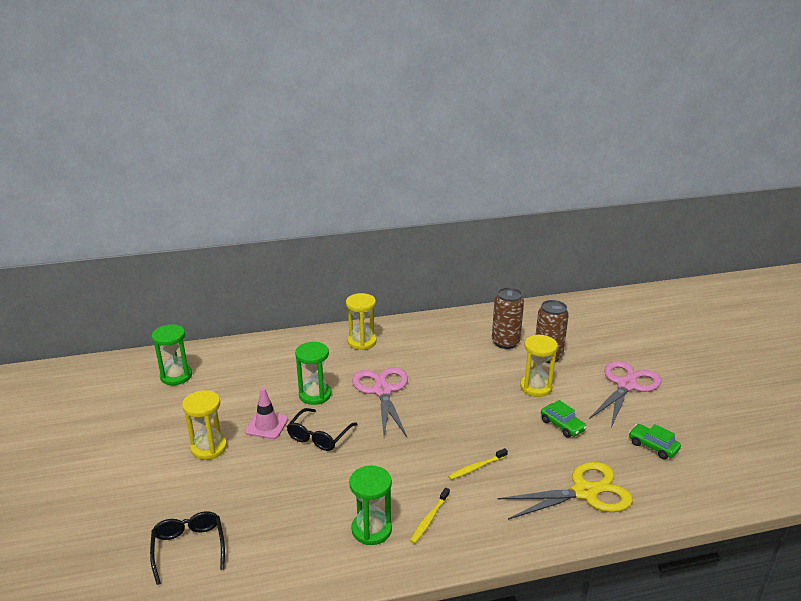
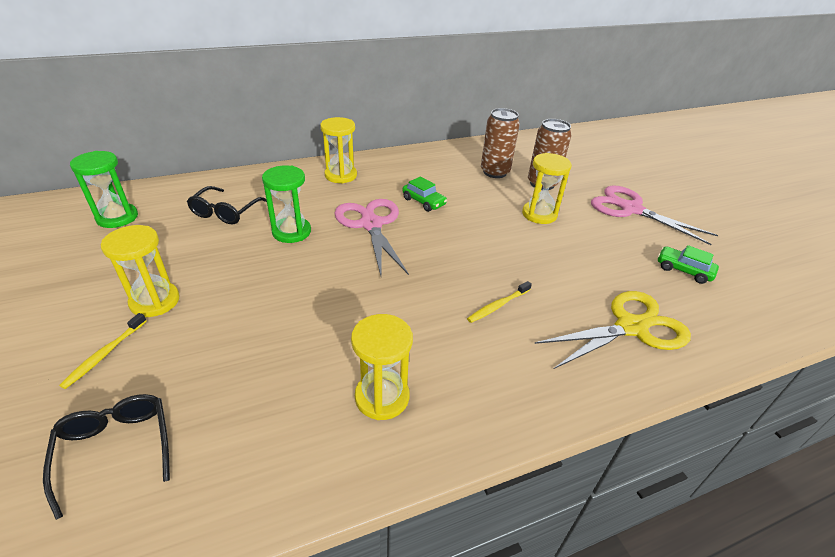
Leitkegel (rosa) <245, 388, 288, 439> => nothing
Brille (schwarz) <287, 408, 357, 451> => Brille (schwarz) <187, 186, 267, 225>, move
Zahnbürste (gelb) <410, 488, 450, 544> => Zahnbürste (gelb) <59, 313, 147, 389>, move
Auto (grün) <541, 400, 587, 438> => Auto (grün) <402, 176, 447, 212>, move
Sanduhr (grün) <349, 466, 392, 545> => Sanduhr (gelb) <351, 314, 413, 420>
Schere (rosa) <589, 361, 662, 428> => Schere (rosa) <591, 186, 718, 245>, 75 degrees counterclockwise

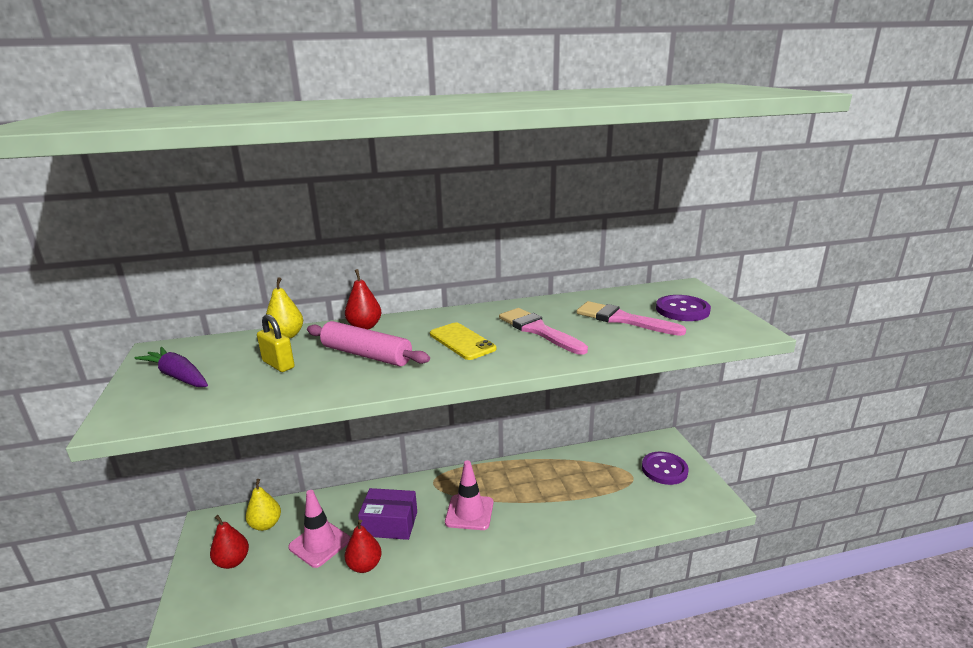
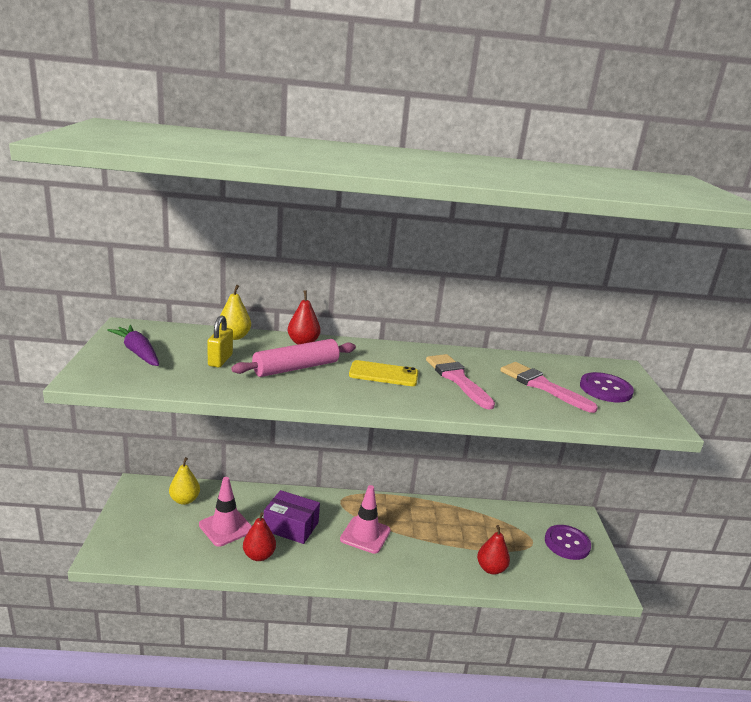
Birne (rot) <210, 515, 249, 569> => Birne (rot) <477, 525, 510, 574>, move
Vorhängeschloss (gelb) <257, 314, 295, 372> => Vorhängeschloss (gelb) <207, 315, 233, 368>, 45 degrees clockwise
Nudelholz (rosa) <307, 321, 430, 366> => Nudelholz (rosa) <231, 339, 356, 377>, 75 degrees counterclockwise
Handy (gelb) <430, 323, 496, 360> => Handy (gelb) <349, 360, 418, 386>, 60 degrees counterclockwise

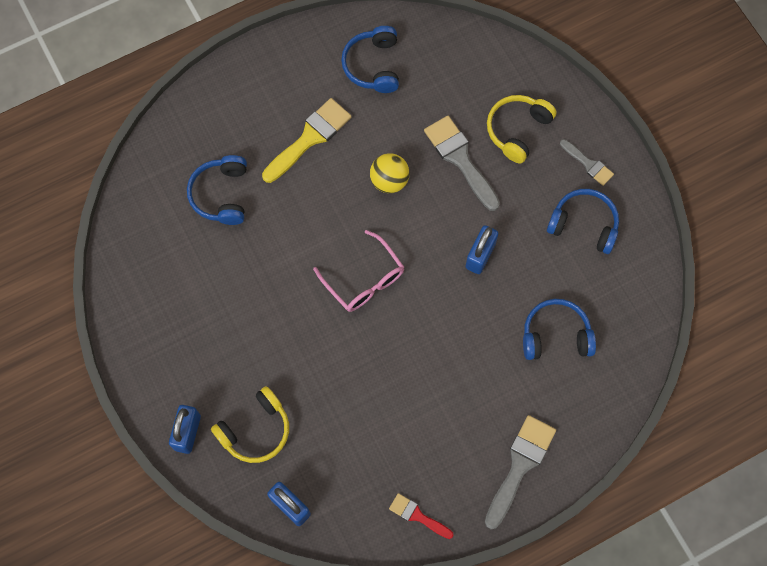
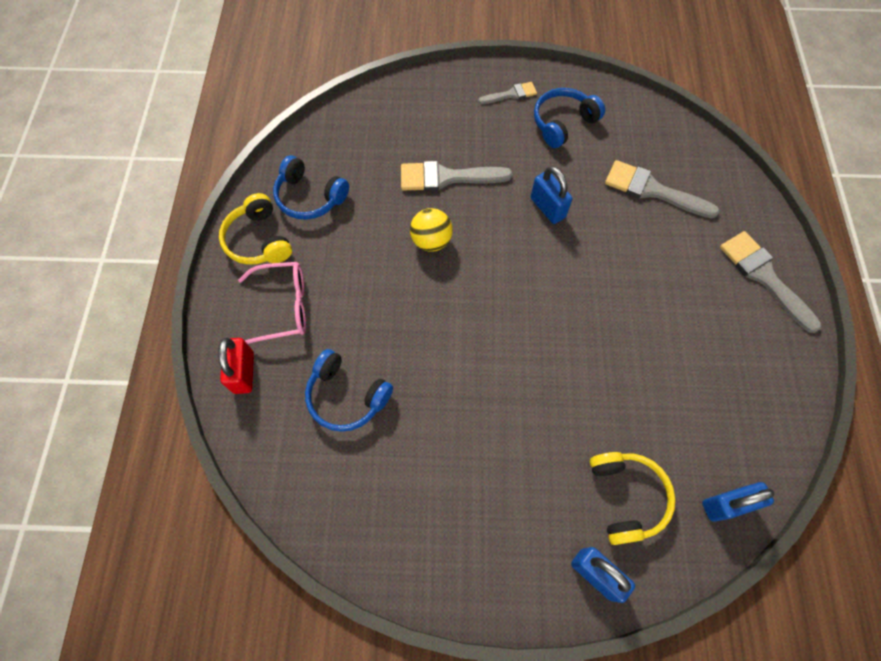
Pinsel (gelb) <262, 98, 352, 183> => nothing
Pinsel (rot) <389, 493, 454, 539> => nothing
nothing => Vorhängeschloss (rot) <219, 338, 254, 394>
Brille (rosa) <313, 230, 404, 312> => Brille (rosa) <238, 262, 306, 344>, move
Kopfhörer (gelb) <487, 95, 557, 163> => Kopfhörer (gelb) <219, 193, 292, 265>, move
Kopfhörer (blau) <523, 299, 596, 360> => Pinsel (grau) <605, 160, 720, 218>

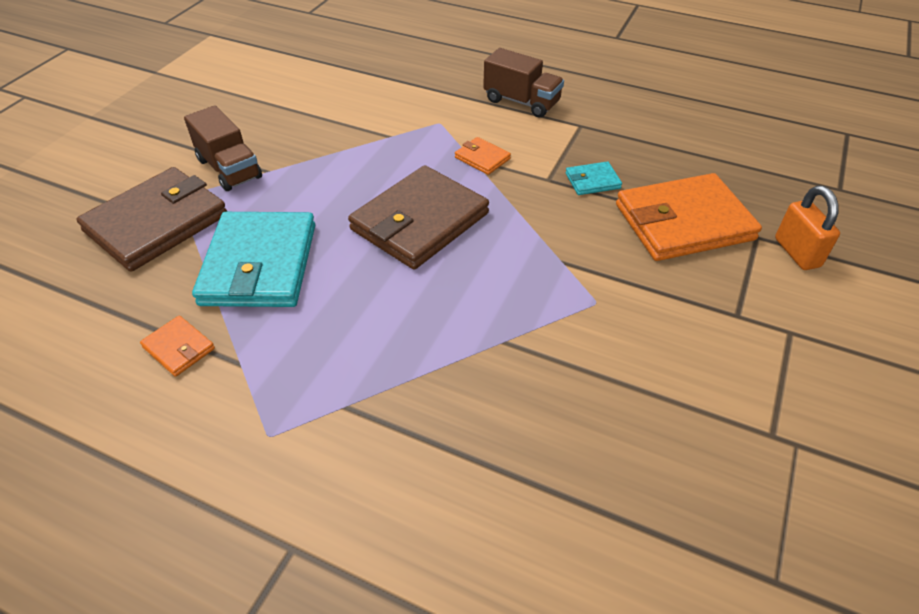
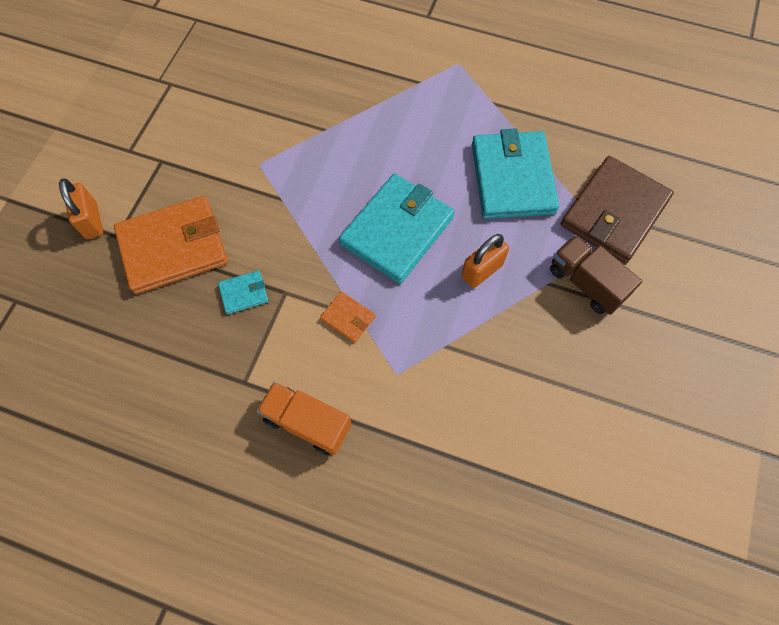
Geldbörse (orange) <140, 315, 215, 377> => nothing
nothing => Vorhängeschloss (orange) <461, 234, 509, 288>
Geldbörse (braun) <348, 165, 489, 269> => Geldbörse (türkis) <339, 174, 455, 284>
Lastwagen (braun) <483, 48, 564, 118> => Lastwagen (orange) <257, 382, 352, 455>

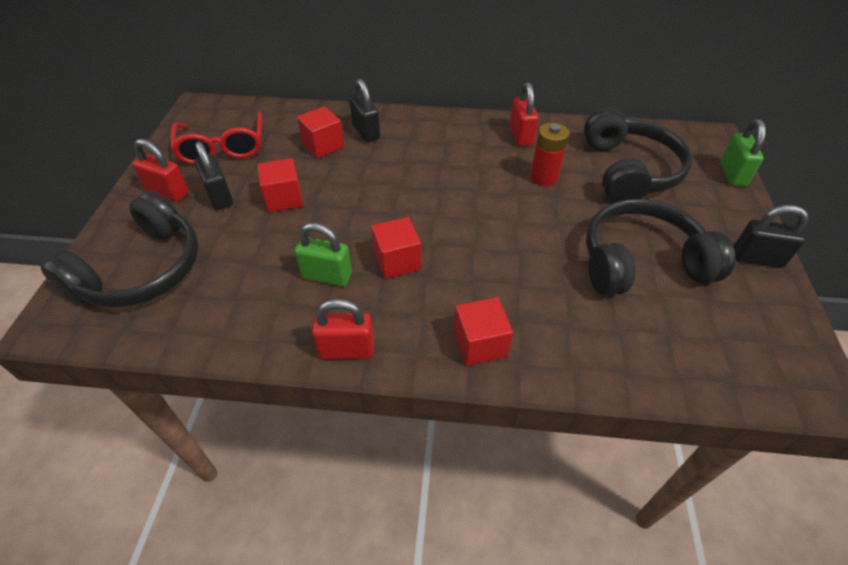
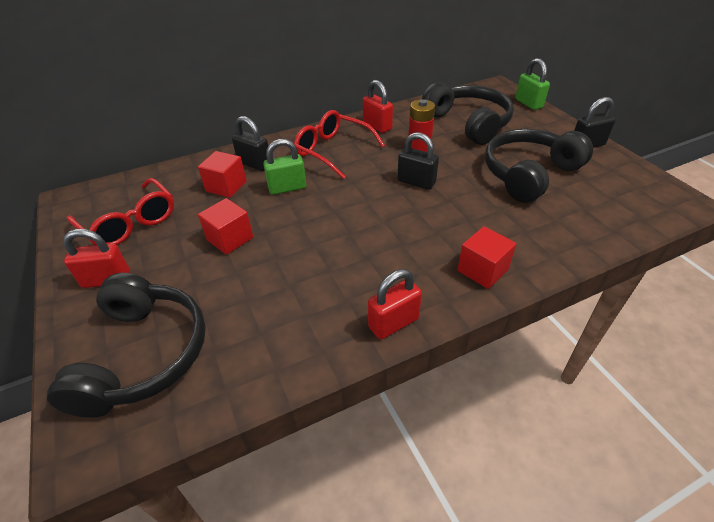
Kubus (rot) <371, 217, 421, 279> => nothing
nothing => Brille (rot) <294, 110, 385, 179>
Vorhängeschloss (schwarz) <194, 141, 233, 210> => Vorhängeschloss (schwarz) <398, 132, 439, 190>, move
Vorhängeschloss (grün) <295, 223, 352, 286> => Vorhängeschloss (grün) <263, 139, 306, 195>, move

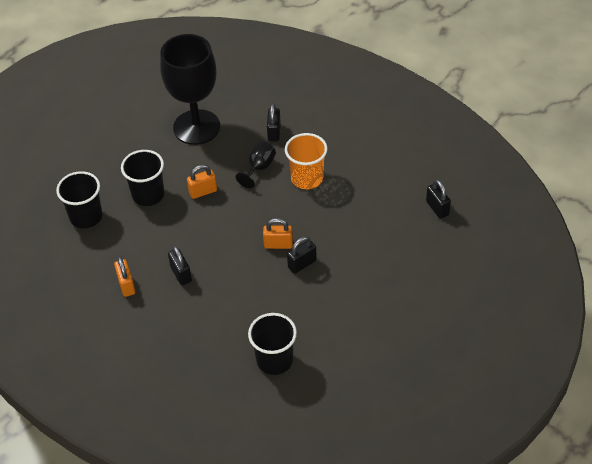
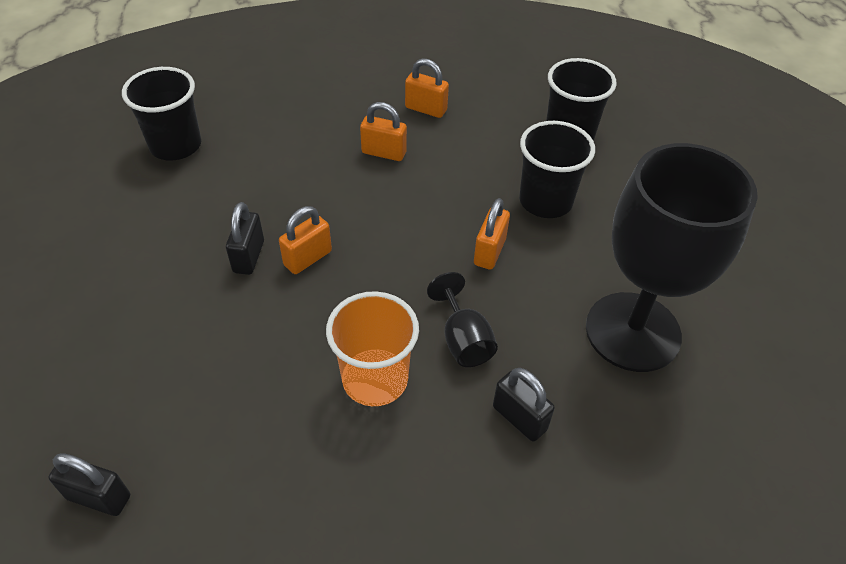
Vorhängeschloss (schwarz) <168, 245, 192, 285> => Vorhängeschloss (orange) <360, 102, 407, 161>

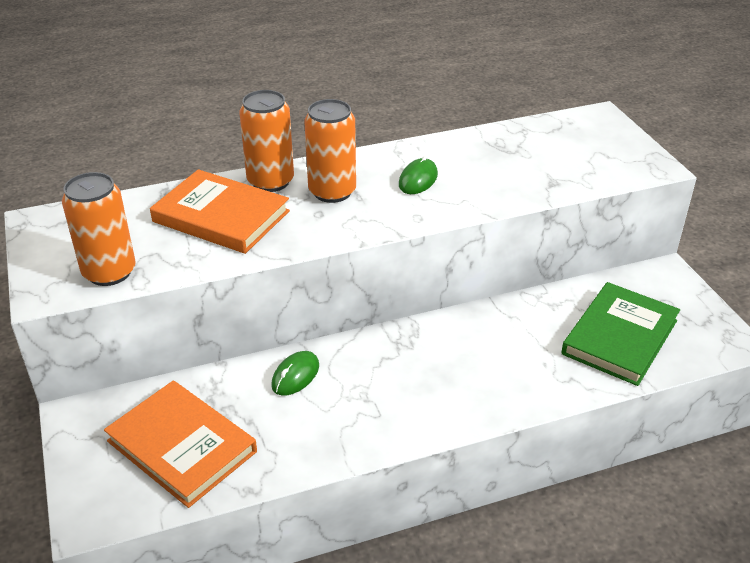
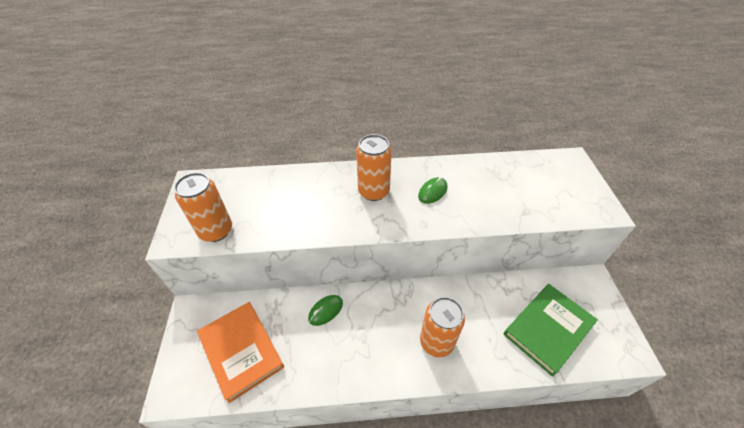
Buch (orange) <150, 169, 290, 254> => nothing
Dose (orange) <239, 90, 294, 192> => Dose (orange) <420, 297, 465, 357>, move

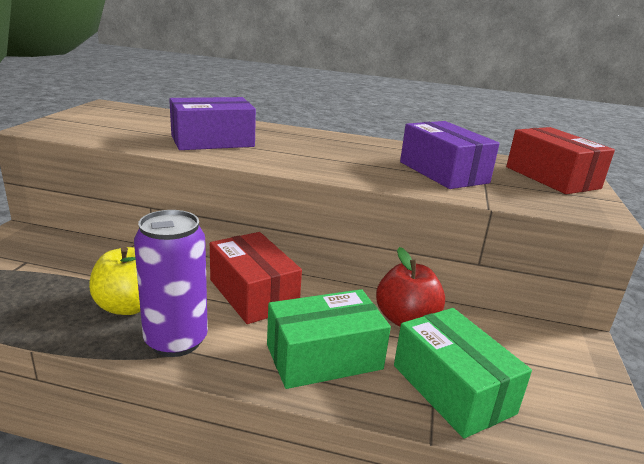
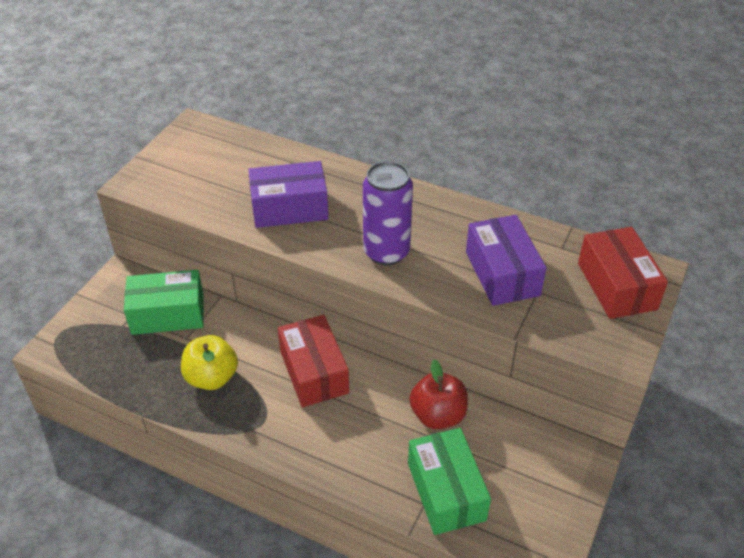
Dose (lila) <134, 210, 208, 357> => Dose (lila) <363, 161, 413, 265>, move
Schachtel (grün) <267, 289, 391, 389> => Schachtel (grün) <124, 270, 204, 335>, move

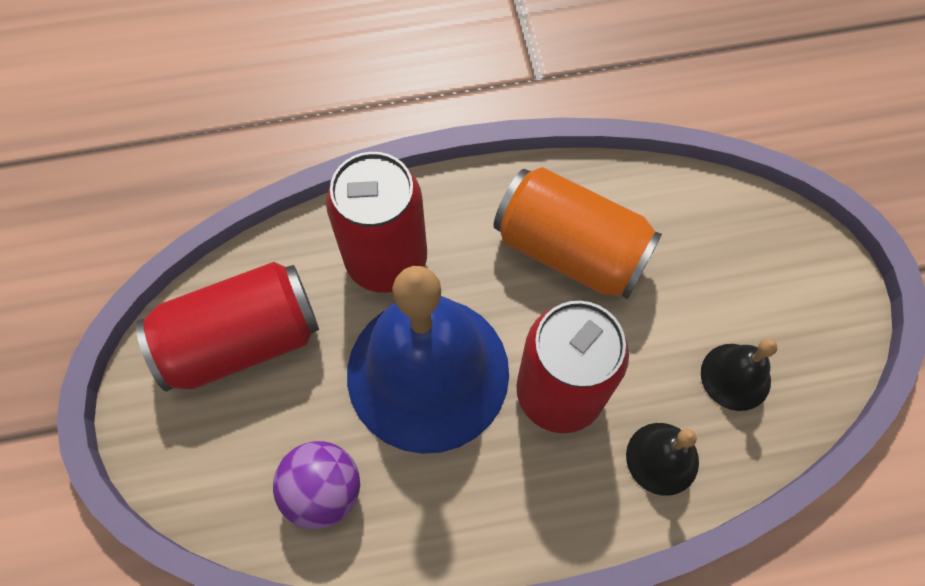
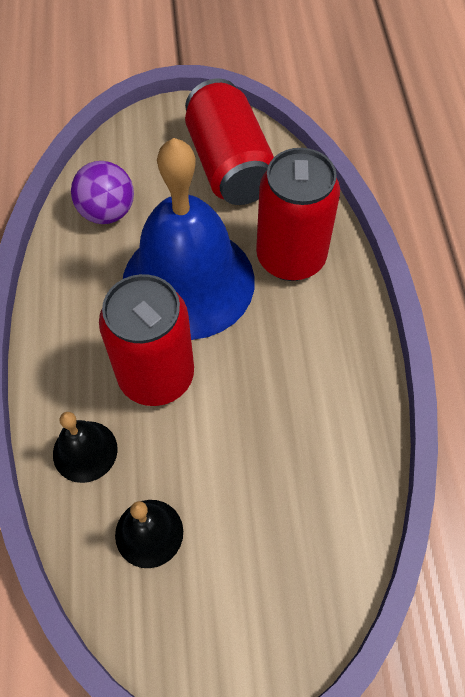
Dose (orange) <493, 167, 662, 299> => nothing

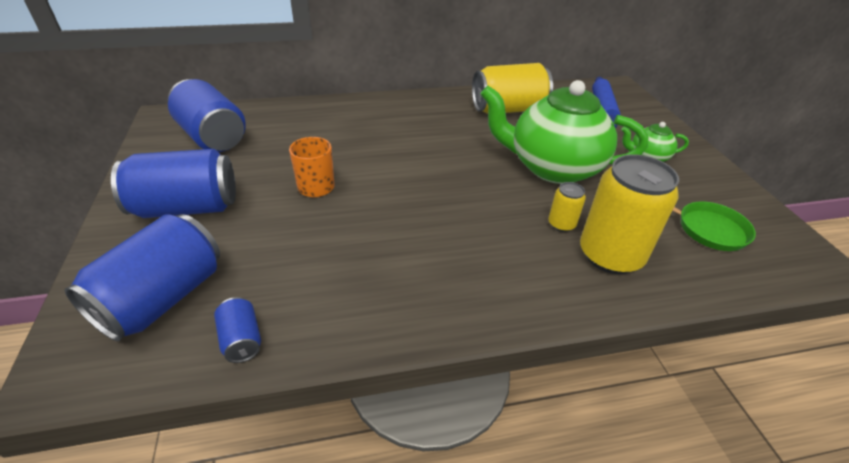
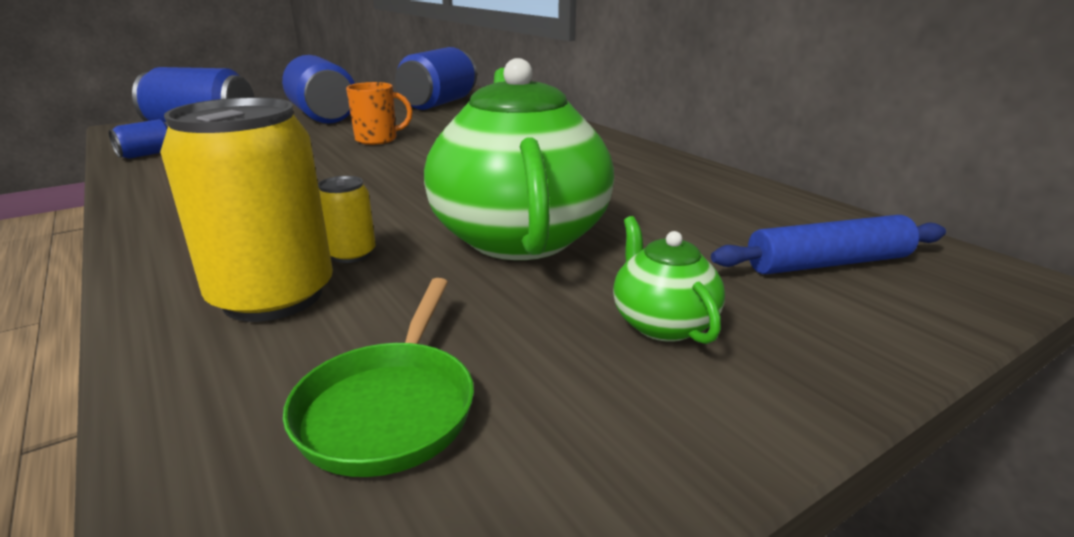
Dose (gelb) <472, 63, 553, 114> => nothing

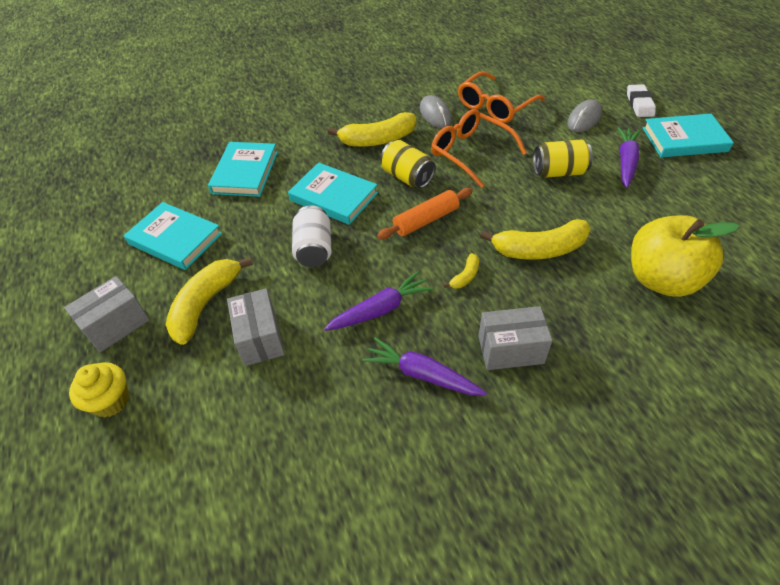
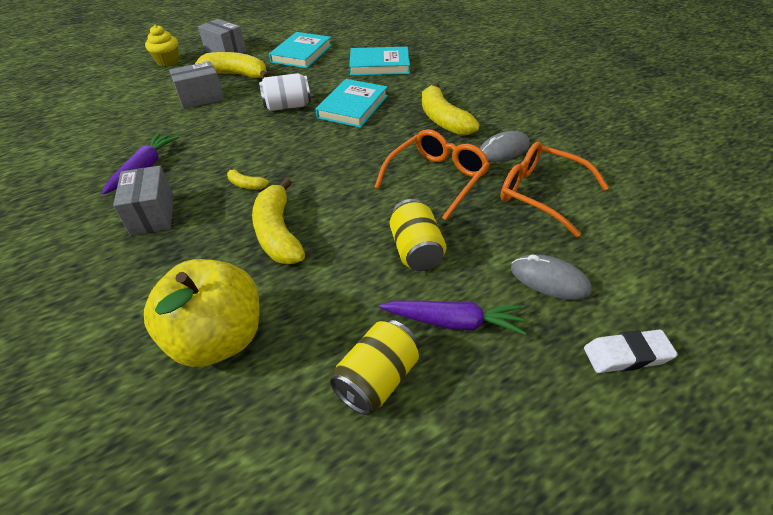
Karotte (lila) <324, 271, 433, 331> => nothing
Nudelholz (orange) <377, 188, 473, 239> => nothing
Buch (türkis) <643, 114, 734, 157> => nothing
Dose (gelb) <380, 140, 436, 188> => Dose (gelb) <330, 320, 419, 415>, move

